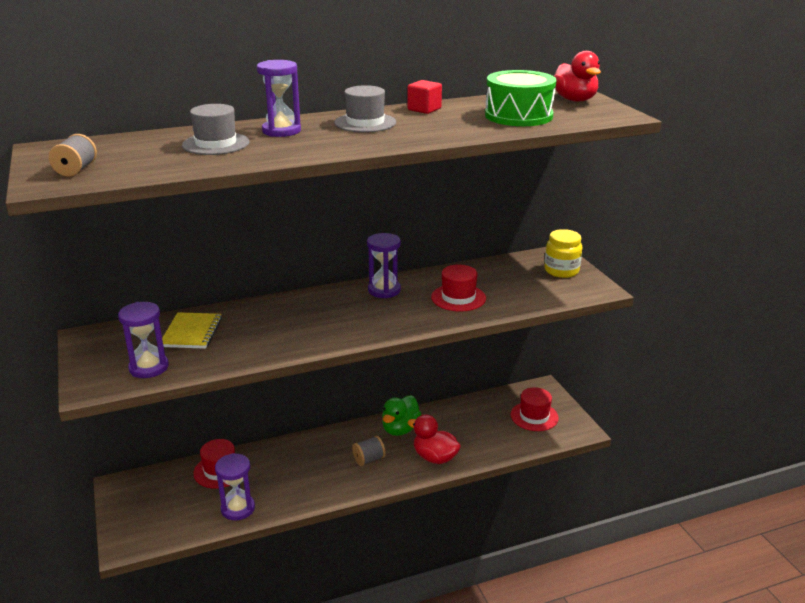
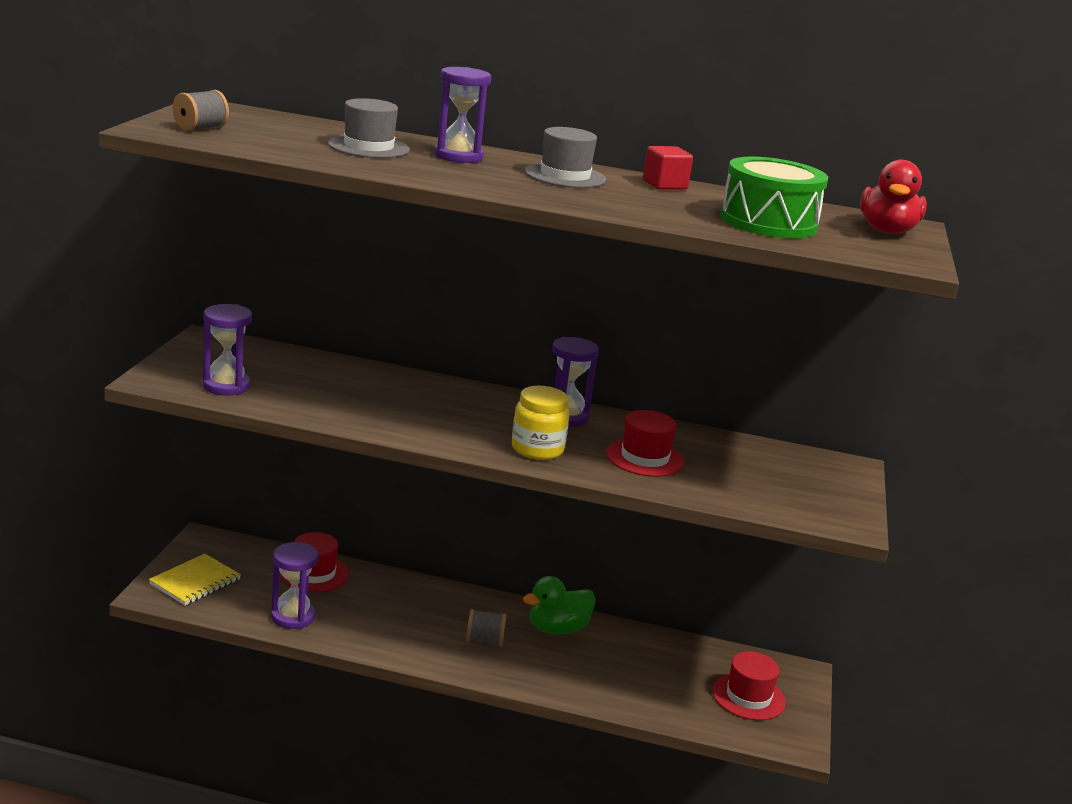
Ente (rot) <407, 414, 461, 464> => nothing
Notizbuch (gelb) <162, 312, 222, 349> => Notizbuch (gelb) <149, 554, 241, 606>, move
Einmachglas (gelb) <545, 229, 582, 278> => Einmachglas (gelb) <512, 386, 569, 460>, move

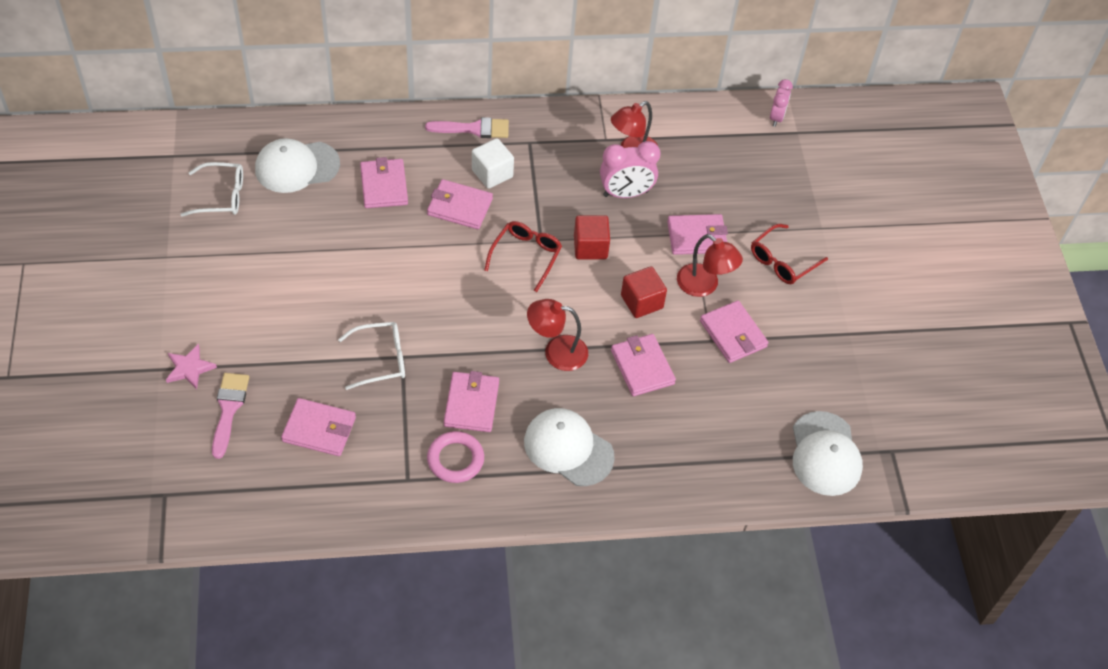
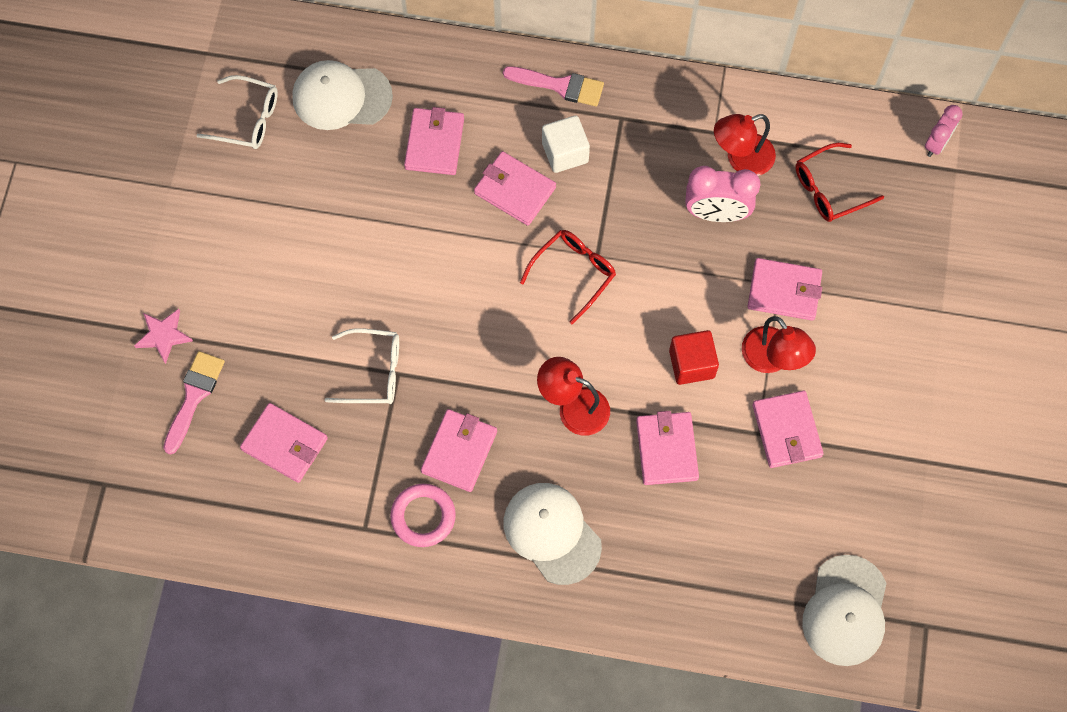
Kubus (rot) <574, 215, 610, 259> => nothing
Brille (rot) <751, 224, 828, 284> => Brille (rot) <795, 143, 884, 222>, move

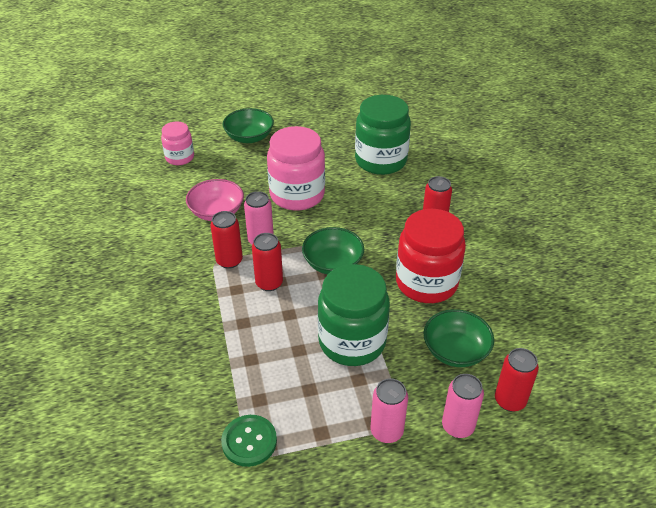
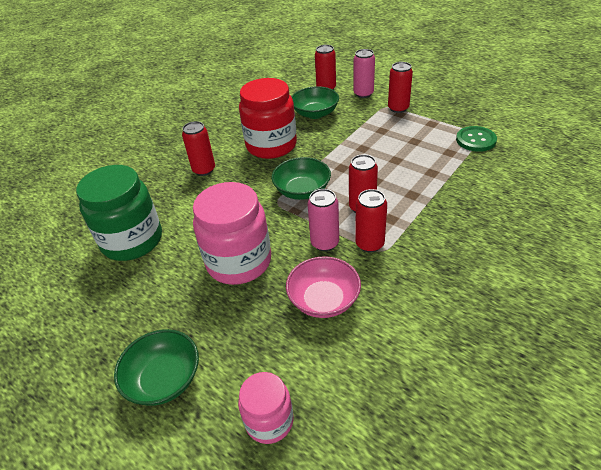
Einmachglas (grün) <318, 264, 390, 366> => nothing
Dose (rosa) <370, 379, 408, 443> => Dose (rot) <388, 62, 413, 113>

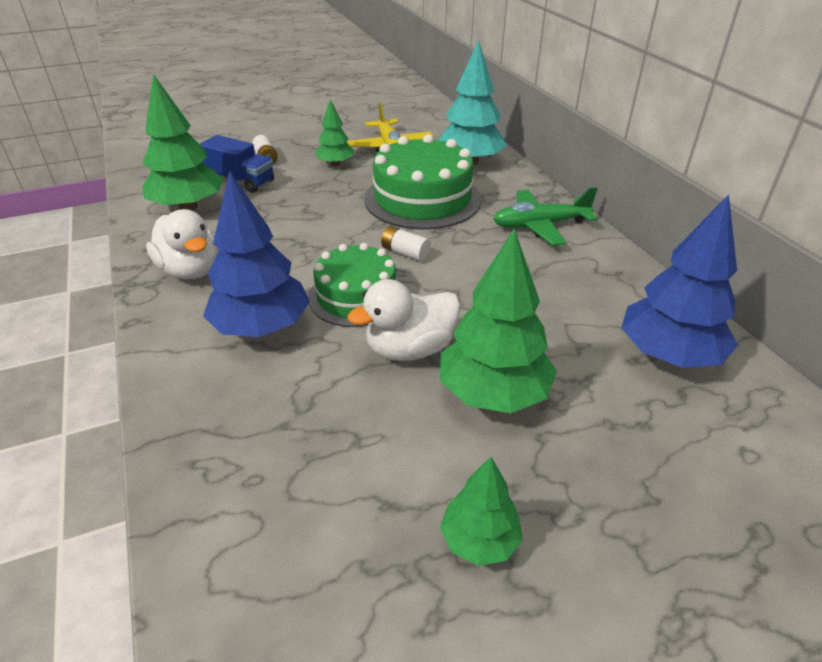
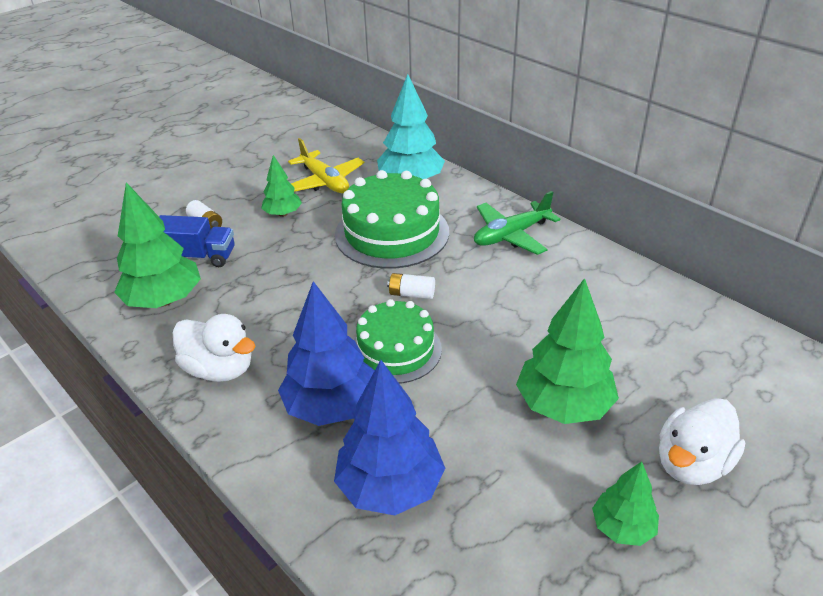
Ente (weiß) <347, 279, 461, 361> => Ente (weiß) <659, 398, 745, 485>, move
Baum (blau) <621, 194, 738, 368> => Baum (blau) <334, 360, 445, 515>, move

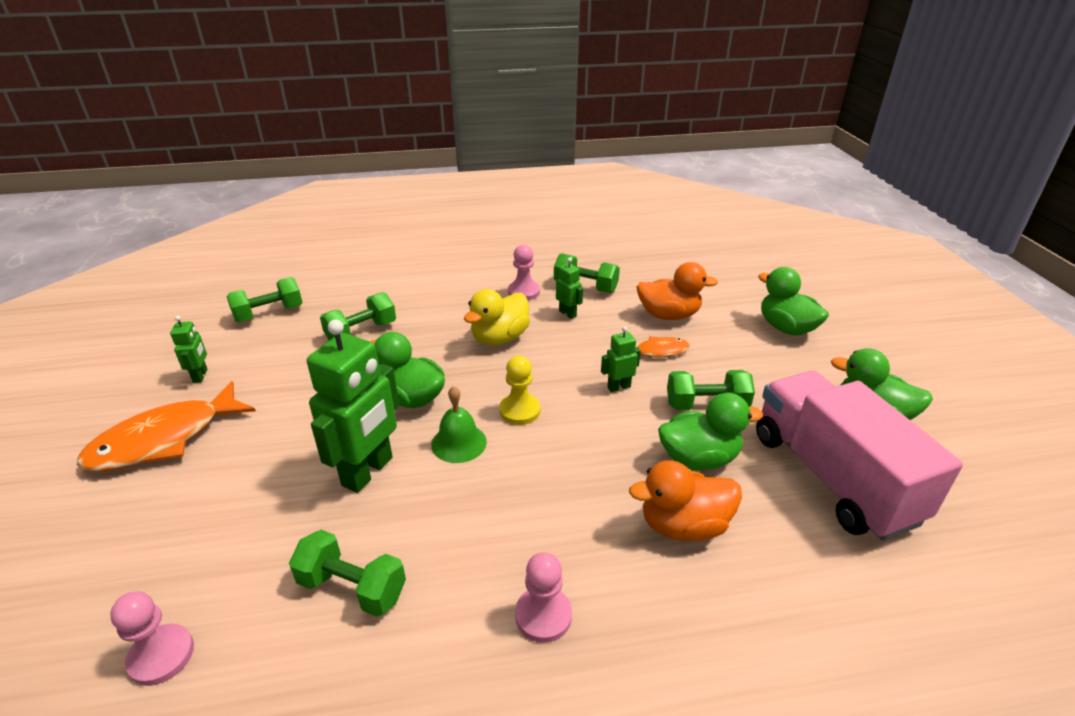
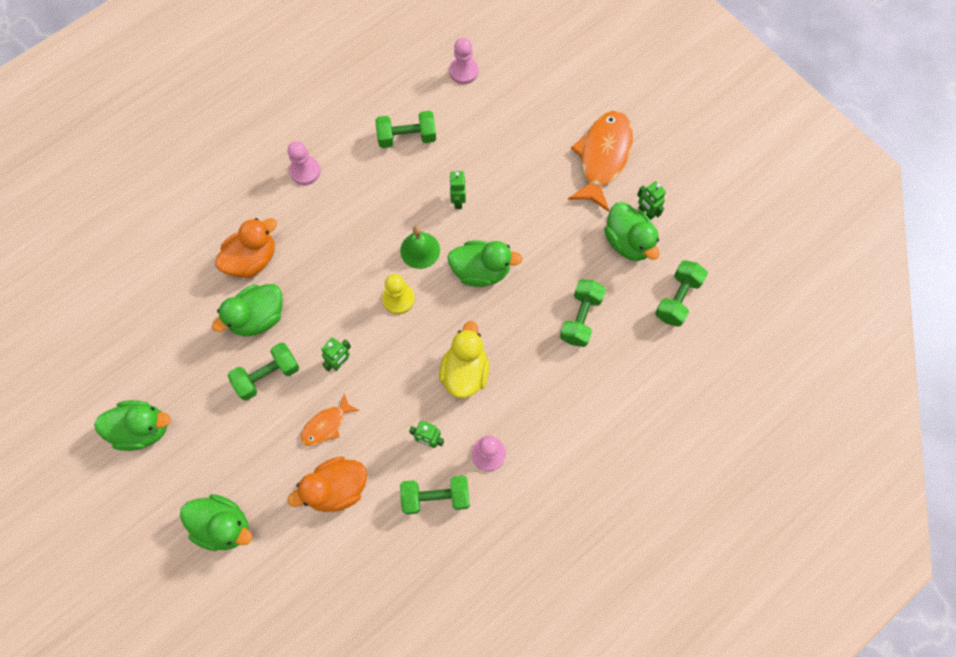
Lastwagen (rosa) <756, 371, 963, 541> => nothing
nothing => Ente (grün) <604, 202, 659, 261>
Roboter (grün) <307, 319, 399, 493> => Roboter (grün) <449, 171, 466, 209>, x0.47

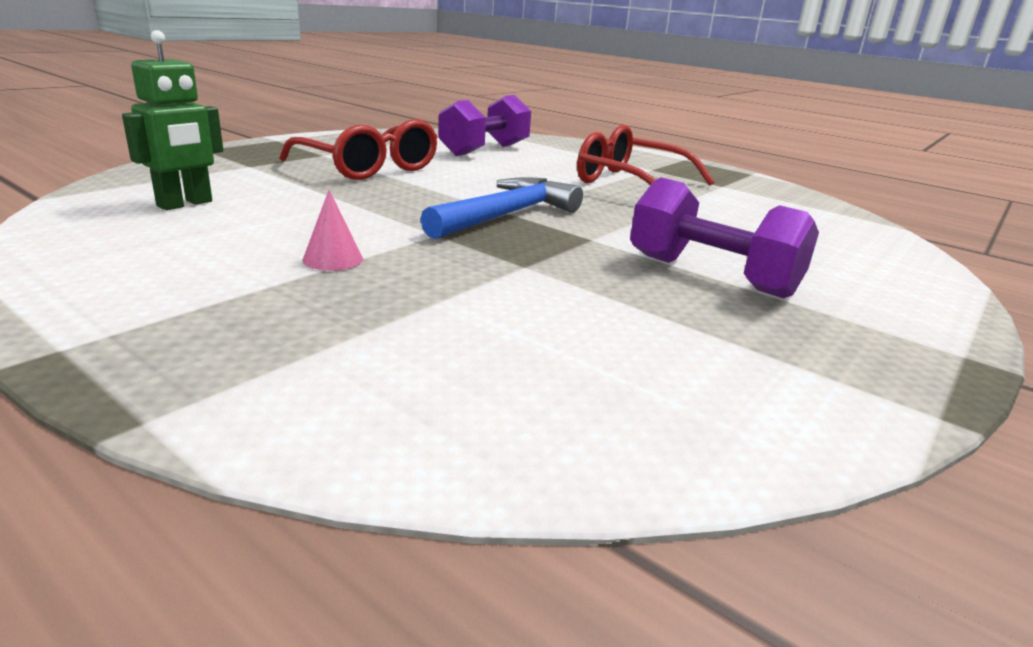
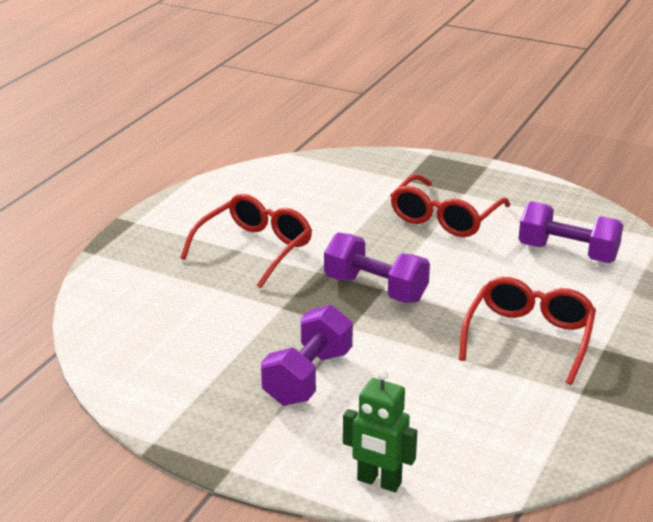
Roboter (grün) <122, 30, 223, 210> => Roboter (grün) <343, 369, 417, 492>, move
Kegel (rosa) <302, 190, 363, 271> => Brille (rot) <180, 194, 312, 288>
Hammer (blau) <421, 177, 583, 239> => Hantel (lila) <324, 232, 430, 303>

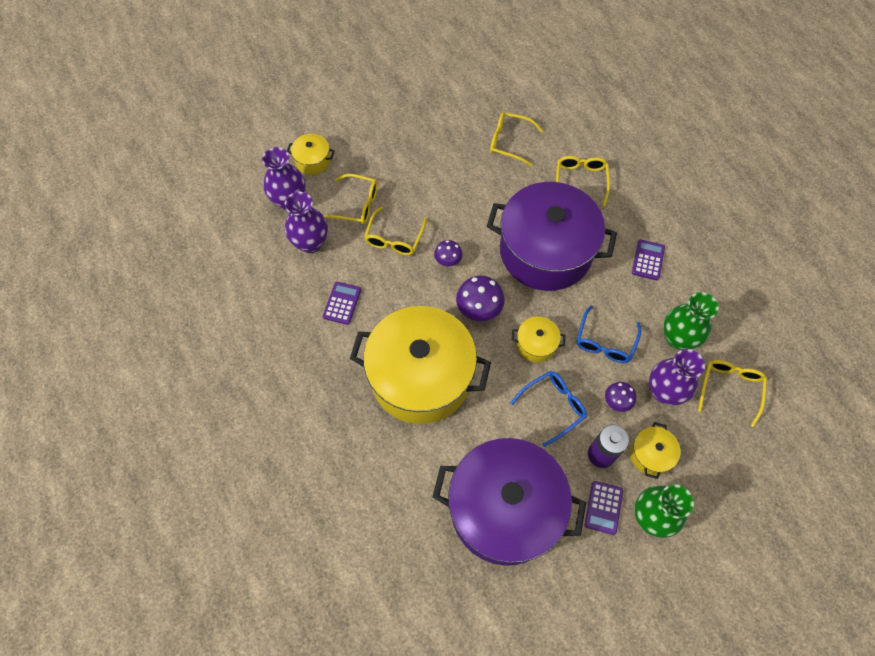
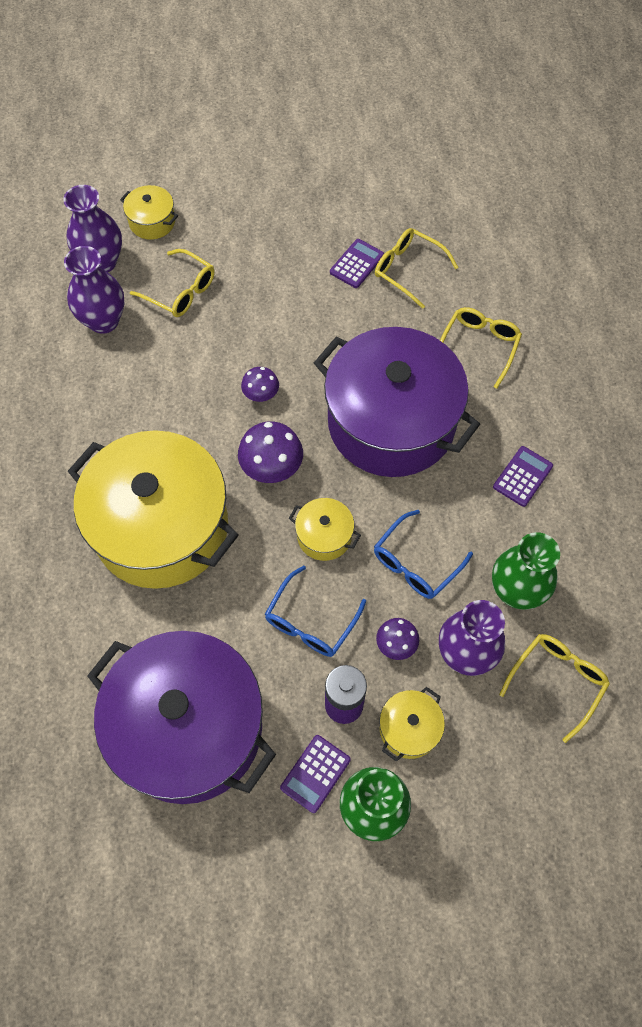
Brille (gelb) <364, 207, 427, 255> => nothing
Taschenrechner (lila) <323, 282, 361, 325> => Taschenrechner (lila) <330, 239, 384, 288>, move
Brille (blau) <510, 371, 587, 447> => Brille (blau) <265, 566, 366, 657>, 135 degrees clockwise

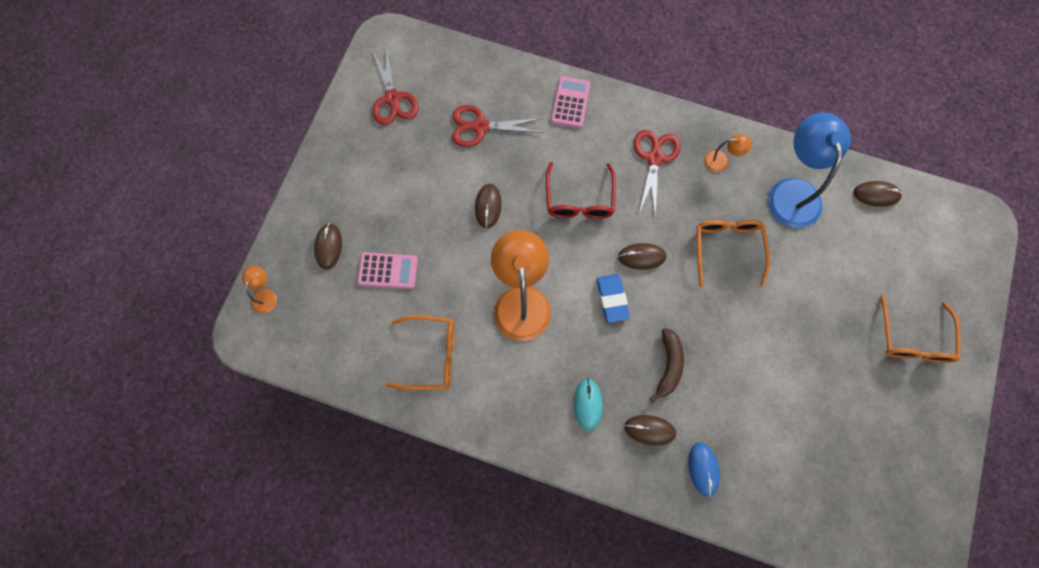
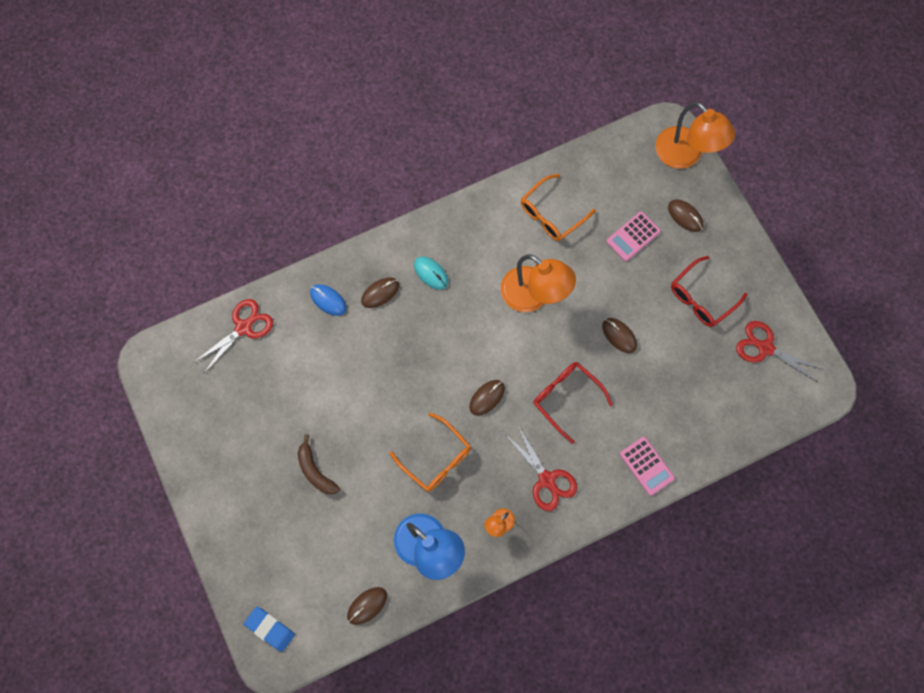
Brille (orange) <880, 294, 960, 363> => nothing
nothing => Brille (rot) <671, 256, 747, 327>
Schere (rot) <452, 105, 543, 147> => Schere (rot) <193, 299, 273, 373>, move
Radiergummi (blau) <596, 274, 630, 323> => Radiergummi (blau) <244, 606, 295, 652>, move
Banane (braun) <650, 328, 684, 403> => Banane (braun) <298, 434, 340, 494>, move
Lampe (orange) <242, 266, 277, 313> => Lampe (orange) <655, 102, 735, 169>, x2.22

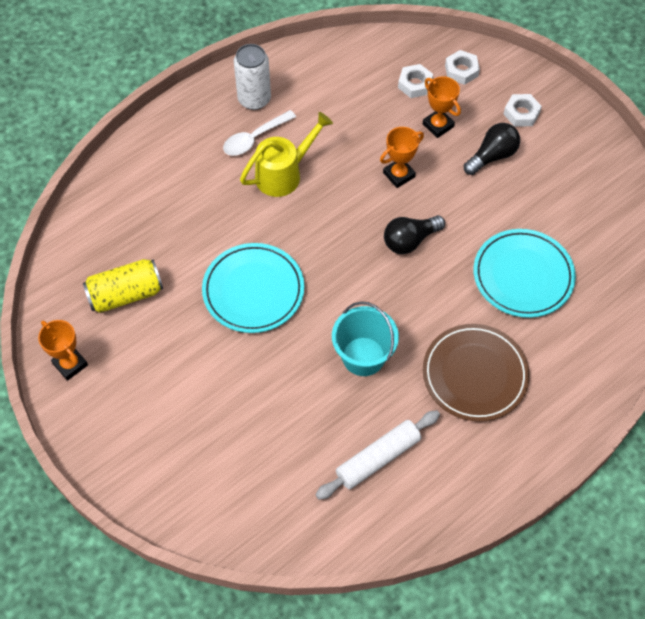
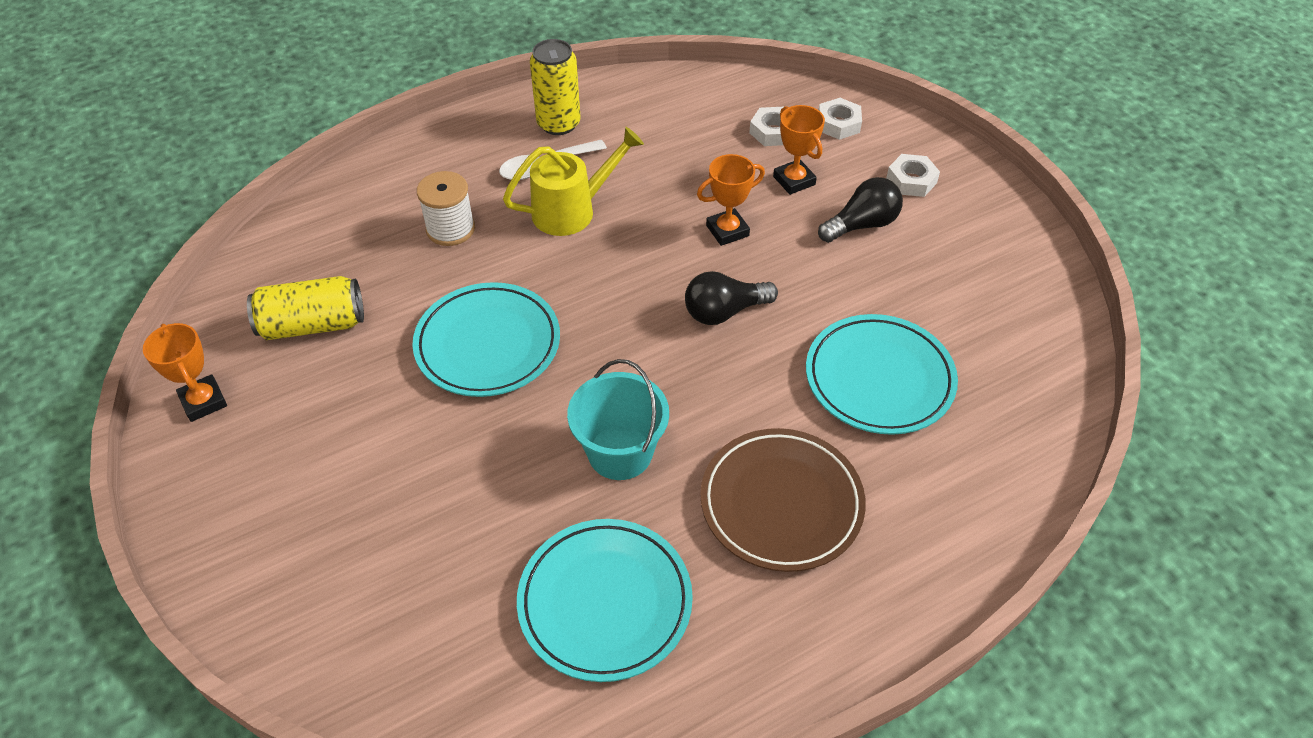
nothing => Garnrolle (weiß) <417, 171, 475, 246>
Nudelholz (weiß) <315, 410, 440, 500> => Teller (türkis) <517, 519, 693, 682>
Dose (weiß) <234, 44, 271, 110> => Dose (gelb) <530, 39, 581, 135>

